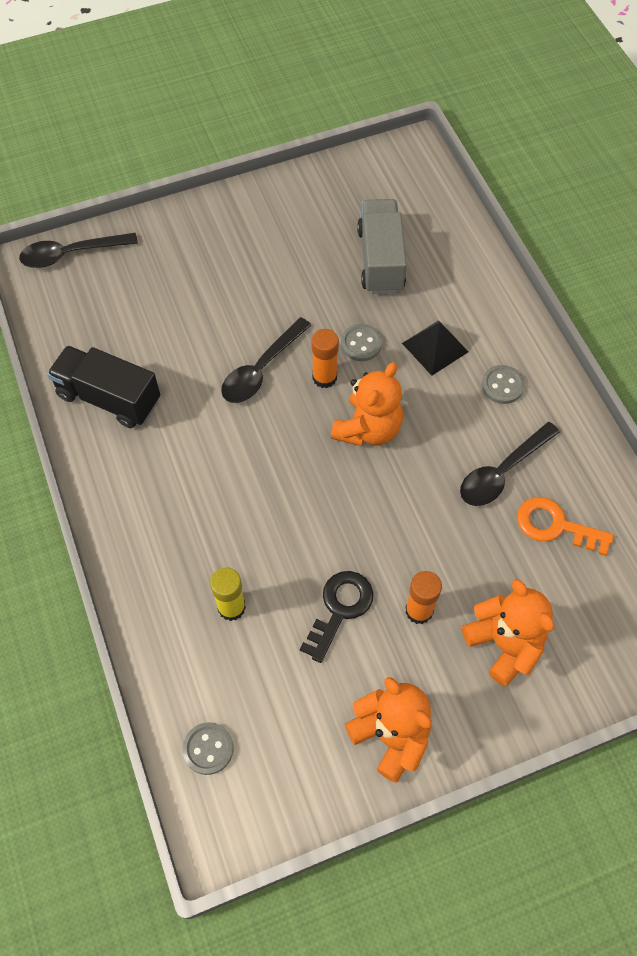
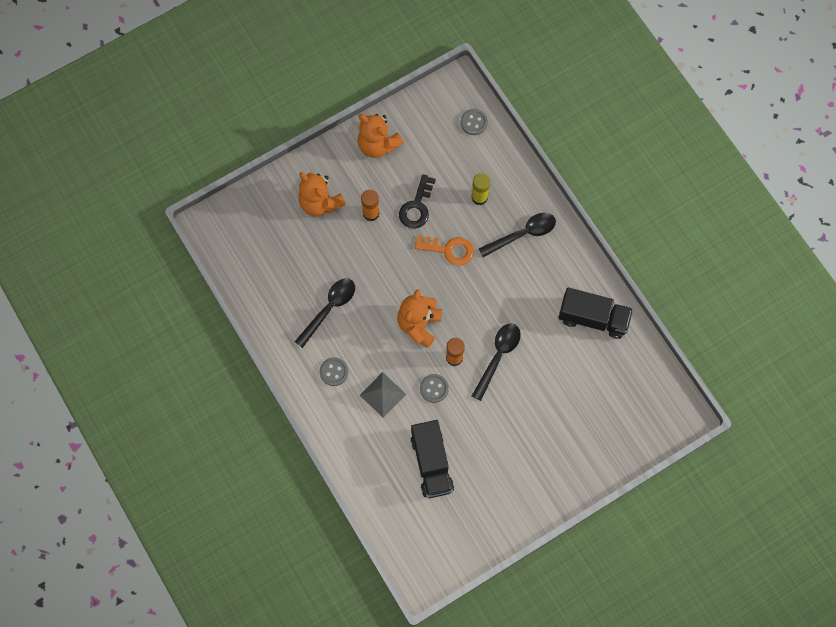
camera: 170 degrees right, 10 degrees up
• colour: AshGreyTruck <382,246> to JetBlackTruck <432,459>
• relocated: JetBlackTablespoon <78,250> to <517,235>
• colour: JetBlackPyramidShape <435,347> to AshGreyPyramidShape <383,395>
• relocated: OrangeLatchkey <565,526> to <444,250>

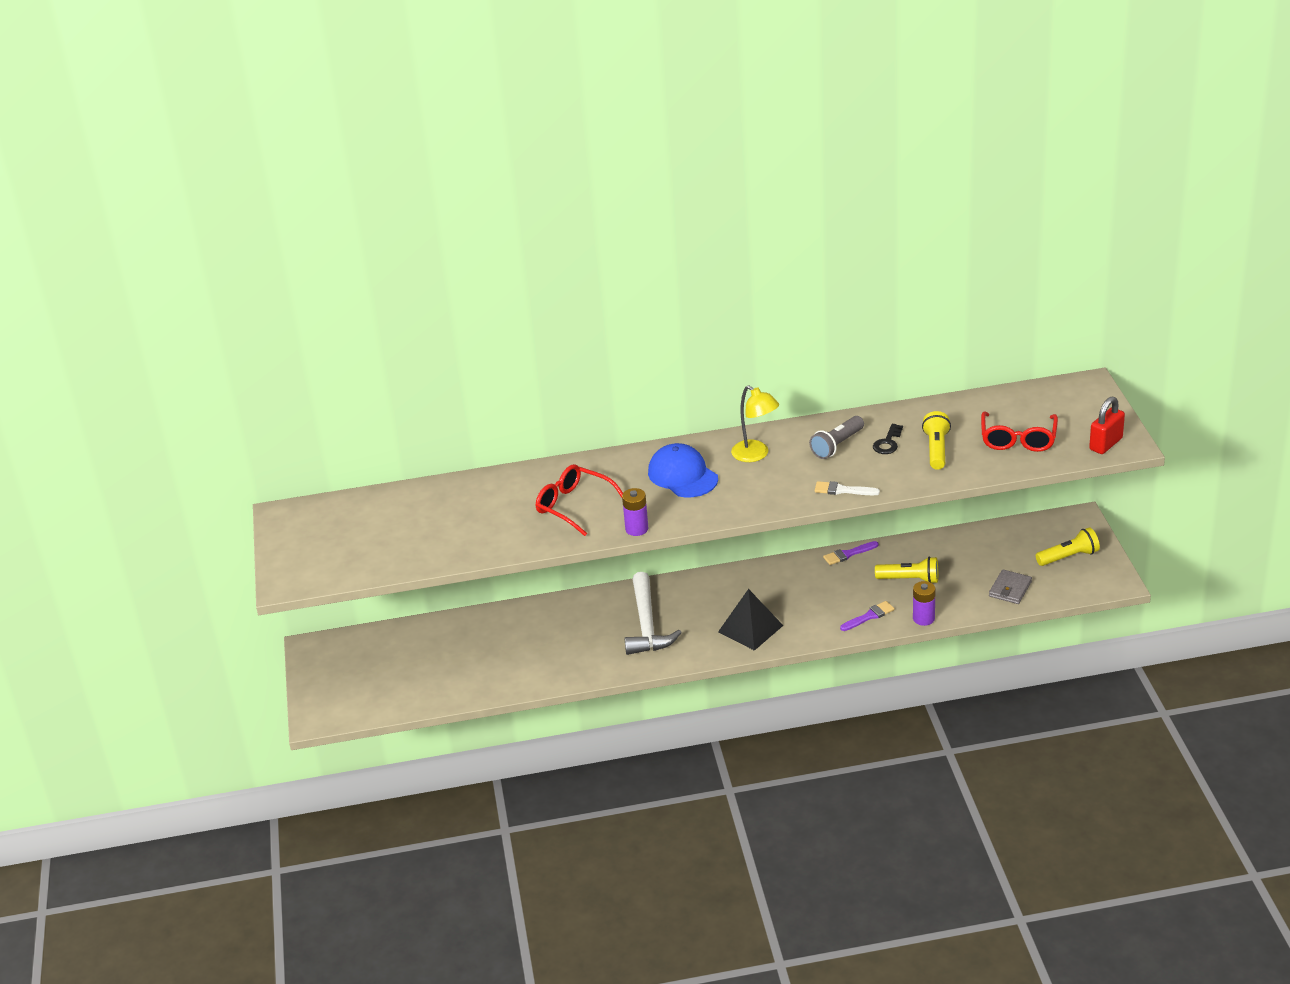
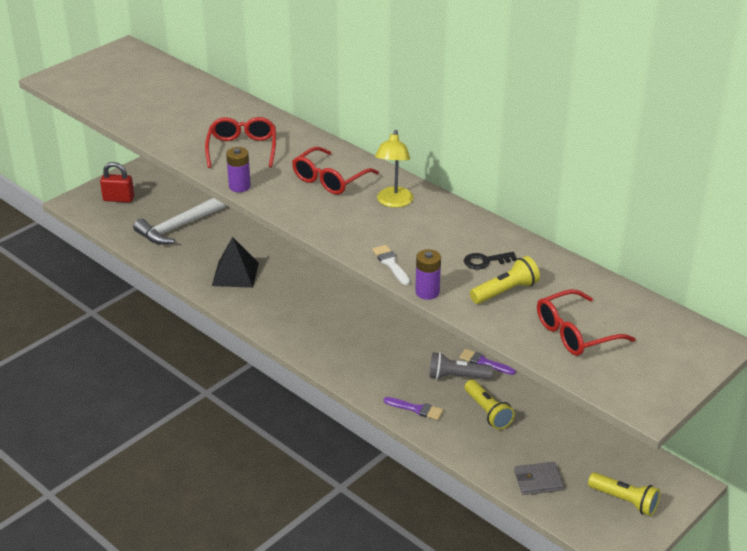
camera: 50 degrees right, 0 degrees up
• relocated: RedLock <1107,425> to <117,182>
• relocated: AshGreyPocketTorch <836,437> to <461,366>
• exchanged: RoyalBlueBaseballCap <683,470> to RedSpectacles <335,171>
• relocated: SnowWhiteCarpenter'sHammer <653,613> to <179,221>
• relocated: PurpleAaBattery <924,603> to <428,274>
• relocated: JetBlackPyramidShape <750,620> to <235,262>

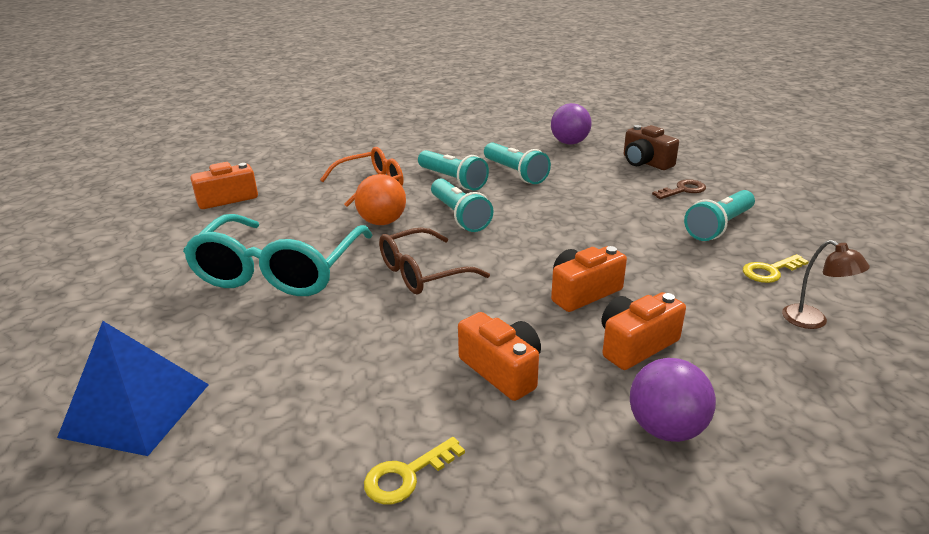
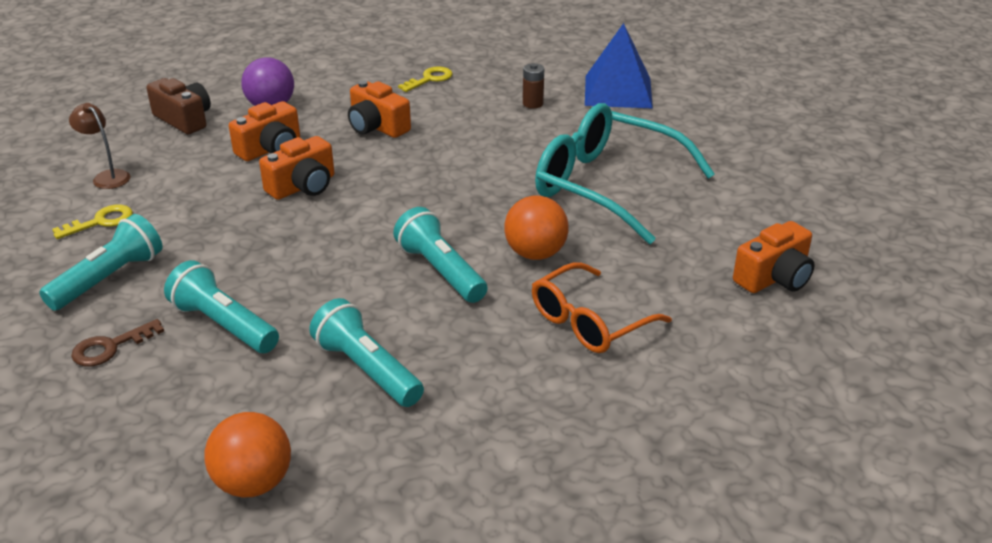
camera: 170 degrees right, 5 degrees up
• colour: PurpleSphere <571,124> to OrangeSphere <247,455>
• relocated: DarkBrownCamera <651,147> to <178,106>
• relocated: TealPocketTorch <453,170> to <221,306>
• spun: TealSpectacles <278,255> = <625,173> 60 degrees counterclockwise
• missing: DarkBrownSpectacles <434,260>
• appeared: DarkBrownAaBattery <533,86>

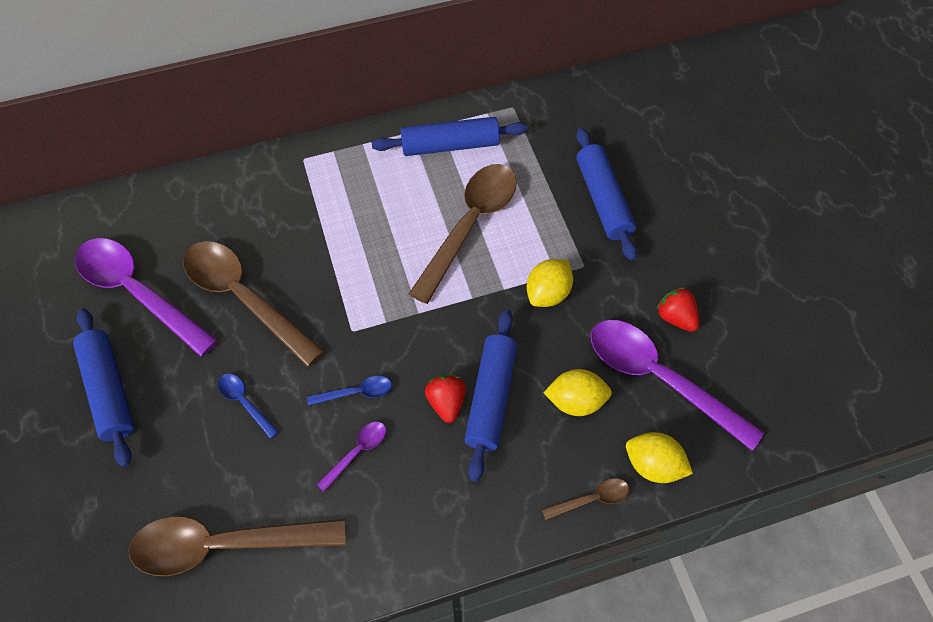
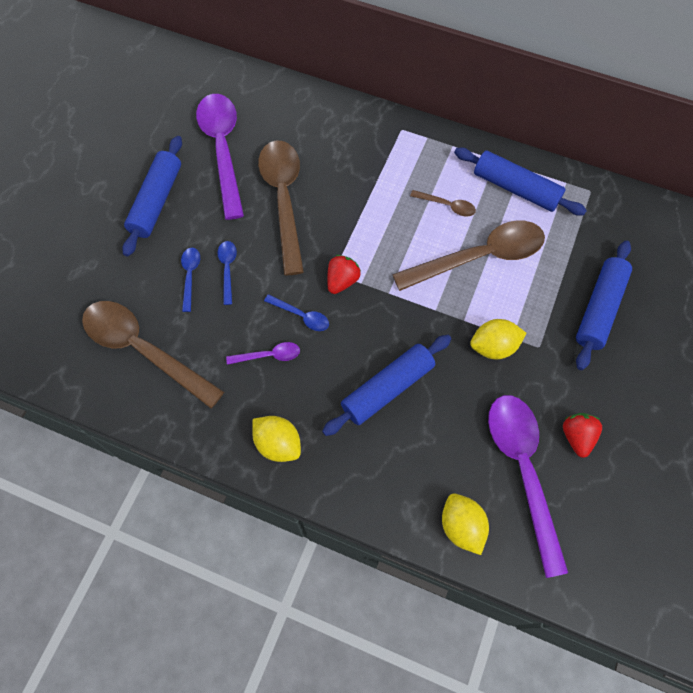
camera: 40 degrees right, 5 degrees up
• relocated: GoldenCitrusFruit <578,392> to <276,439>
• relocated: RedToyStrawberry <445,398> to <344,274>
• relocated: DarkBrownTablespoon <585,499> to <443,203>
• appeared: RoyalBlueTablespoon <190,280>

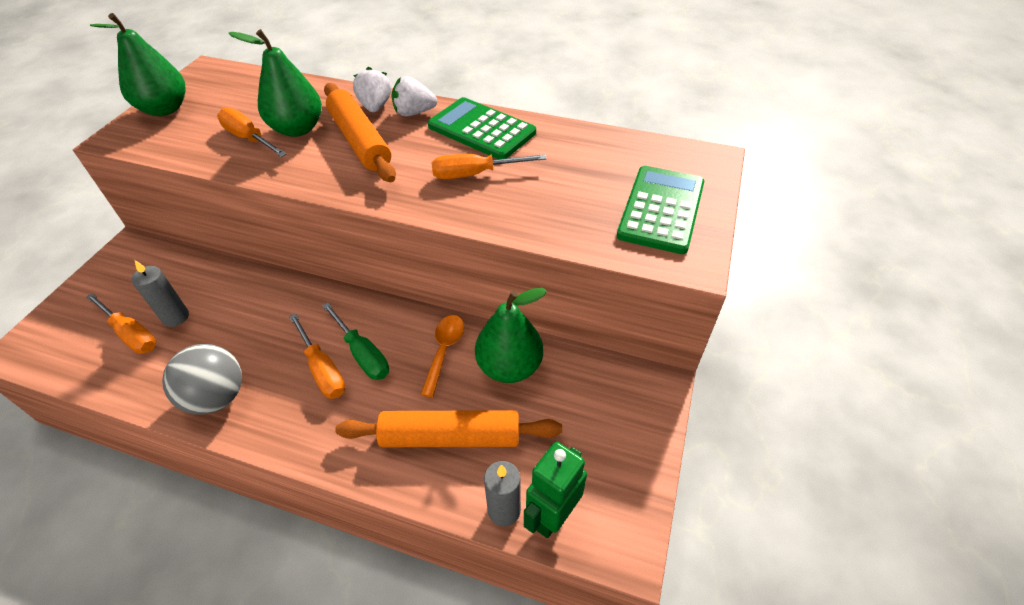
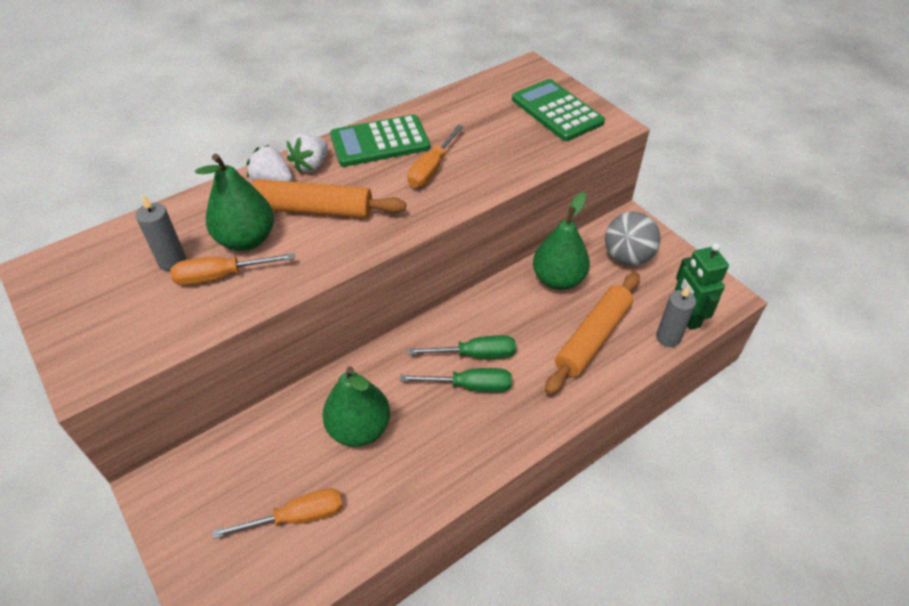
camera: 55 degrees left, 0 degrees up
• relocated: EmeraldToyPear <138,64> to <356,406>
• relocated: AshGreyCandle <160,293> to <161,232>
• colour: OrangeScrewdriver <317,356> to EmeraldScrewdriver <456,380>
• missing: OrangeTablespoon <442,356>
• relocated: AshGreySphere <202,379> to <633,239>

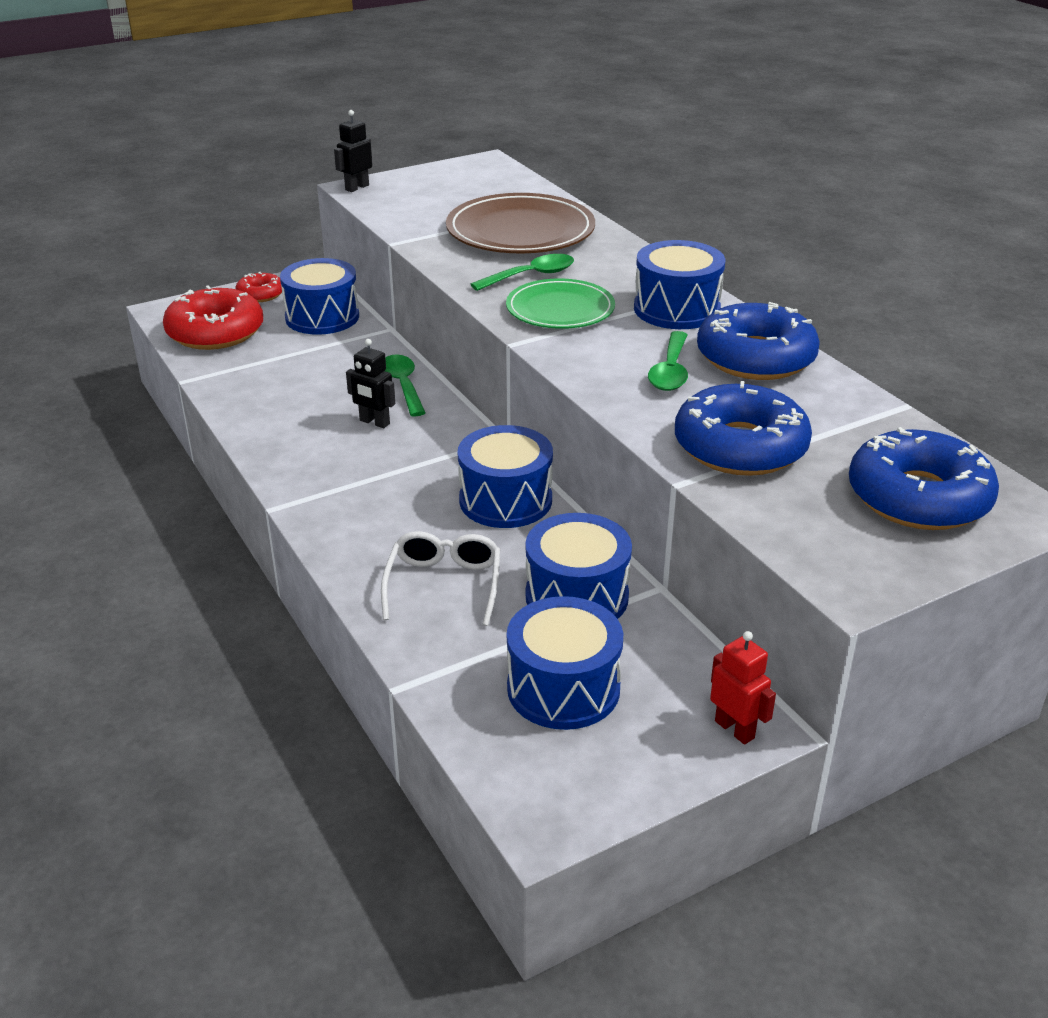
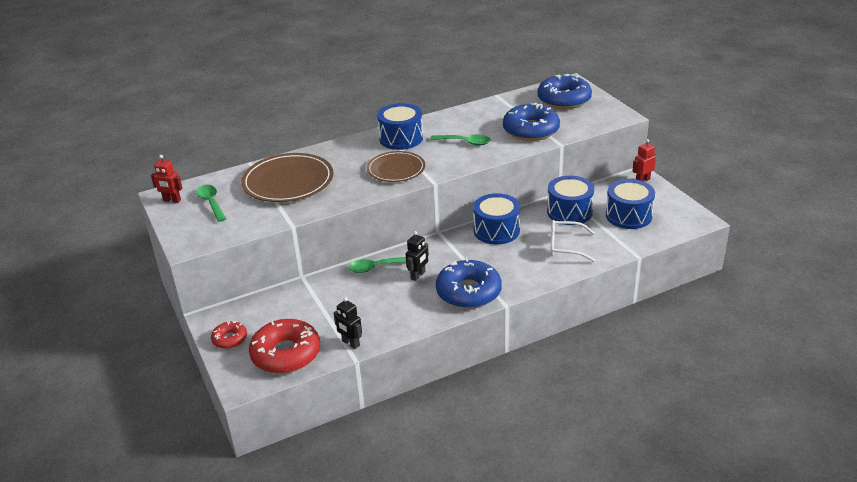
camera: 85 degrees left, 0 degrees up
• relocated: JetBlackToyRobot <353,151> to <348,323>
• relocated: EmeraldTablespoon <522,272> to <211,203>
• missing: RoyalBlueDrum <319,296>
• colour: EmeraldDinnerPlate <560,304> to DarkBrownDinnerPlate <396,166>
• relocated: RoyalBlueDonut <758,341> to <469,283>
• appeared: RedToyRobot <166,179>

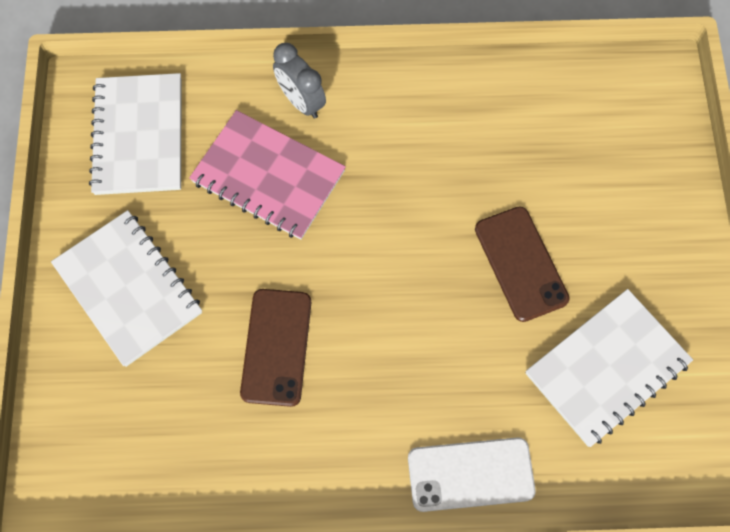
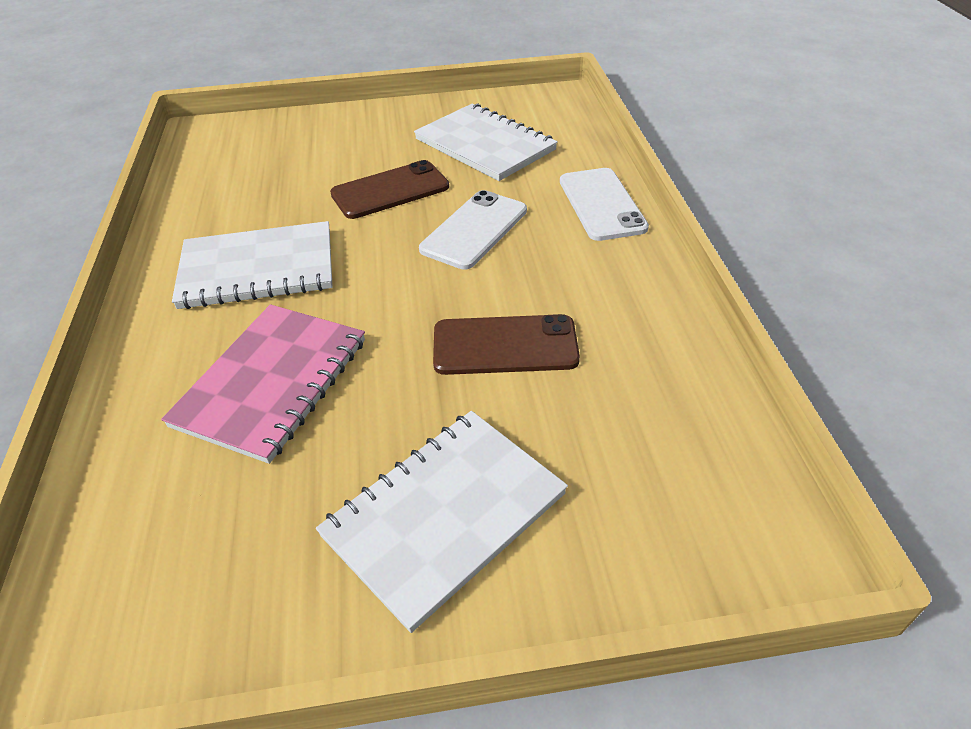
camera: 95 degrees left, 25 degrees down
• missing: AshGreyBedsideClock <299,81>
• relocated: SnowWhiteNotepad <135,134> to <252,265>
• appeared: SnowWhitePhone <473,230>

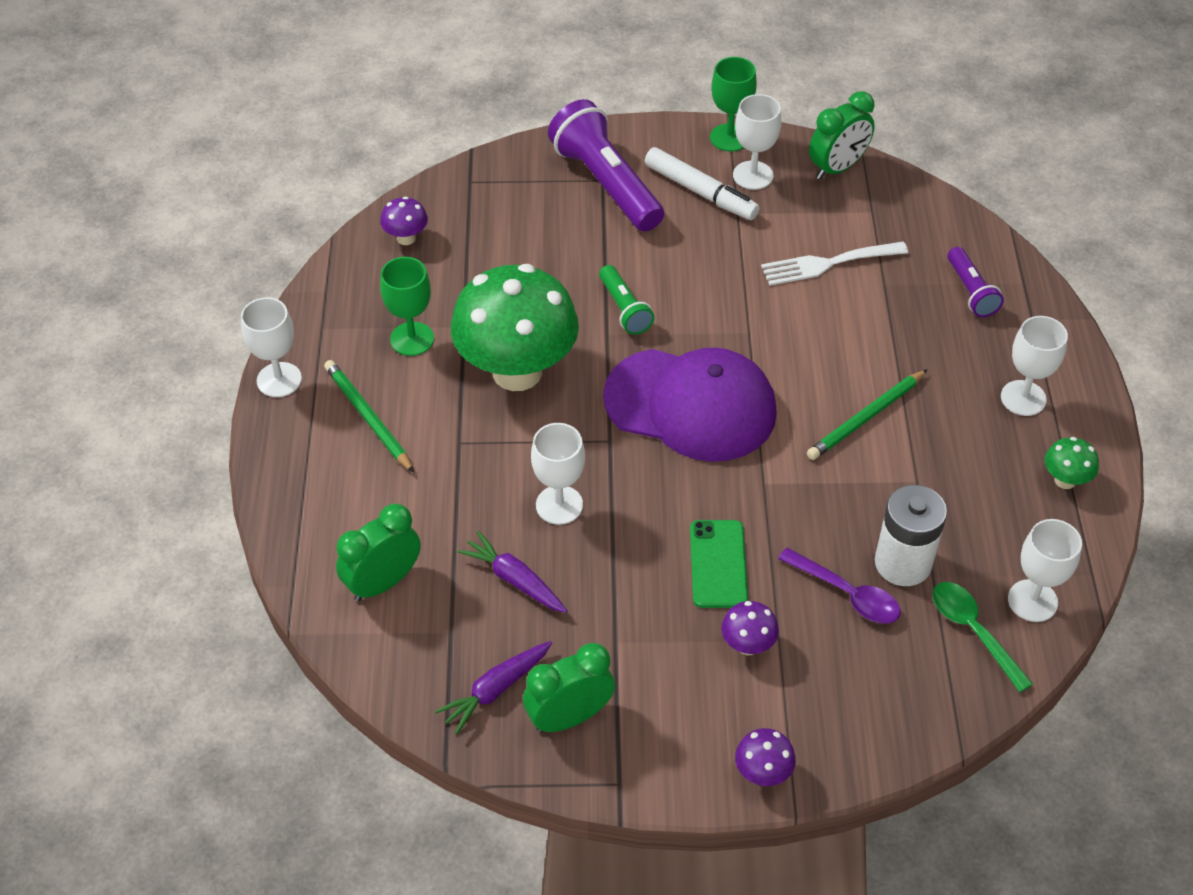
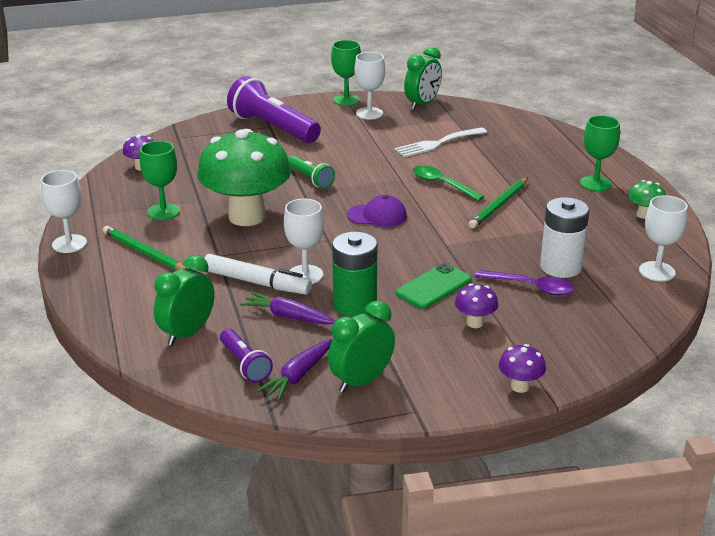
camera: 15 degrees left, 20 degrees down
• relocated: SnowWhiteMarker <702,183> to <258,274>
• relocated: PurplePocketTorch <976,282> to <246,356>
• colour: SnowWhiteWineGlass <1034,366> to EmeraldWineGlass <600,153>
• size: PurpleBaseballCap <690,404> = <377,211> x0.47
• spun: EmeraldPhone <719,564> = <433,286> 60 degrees clockwise
• relocated: EmeraldTablespoon <983,637> to <449,183>
• appeared: EmeraldAaBattery <354,274>

